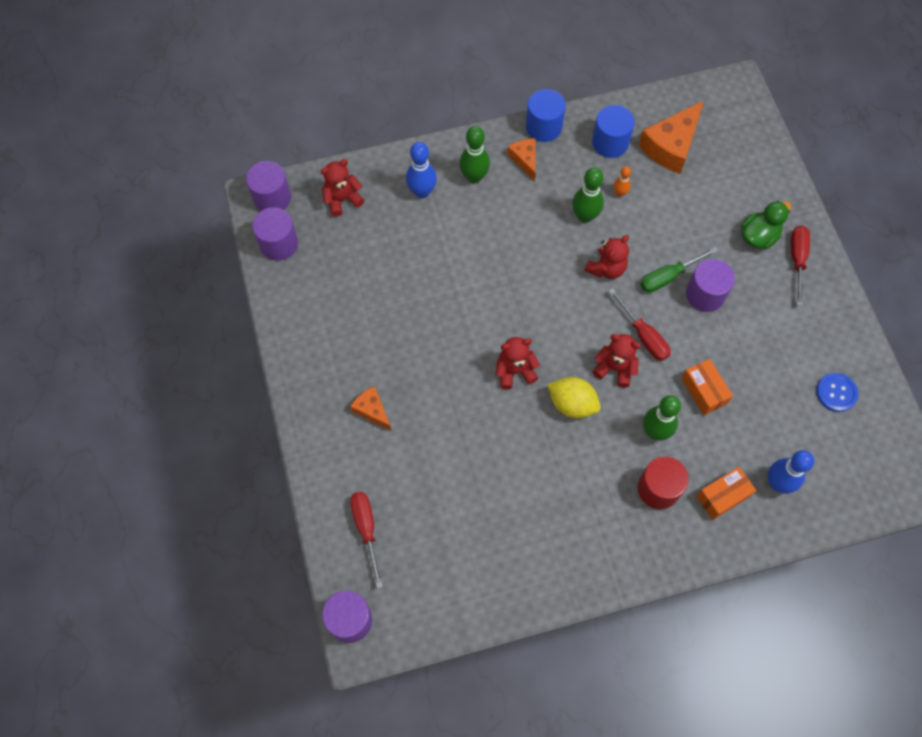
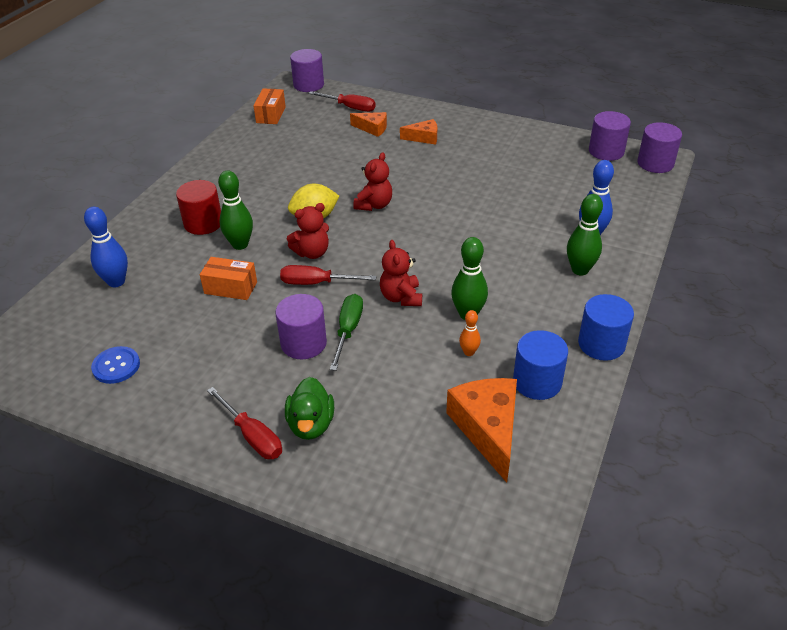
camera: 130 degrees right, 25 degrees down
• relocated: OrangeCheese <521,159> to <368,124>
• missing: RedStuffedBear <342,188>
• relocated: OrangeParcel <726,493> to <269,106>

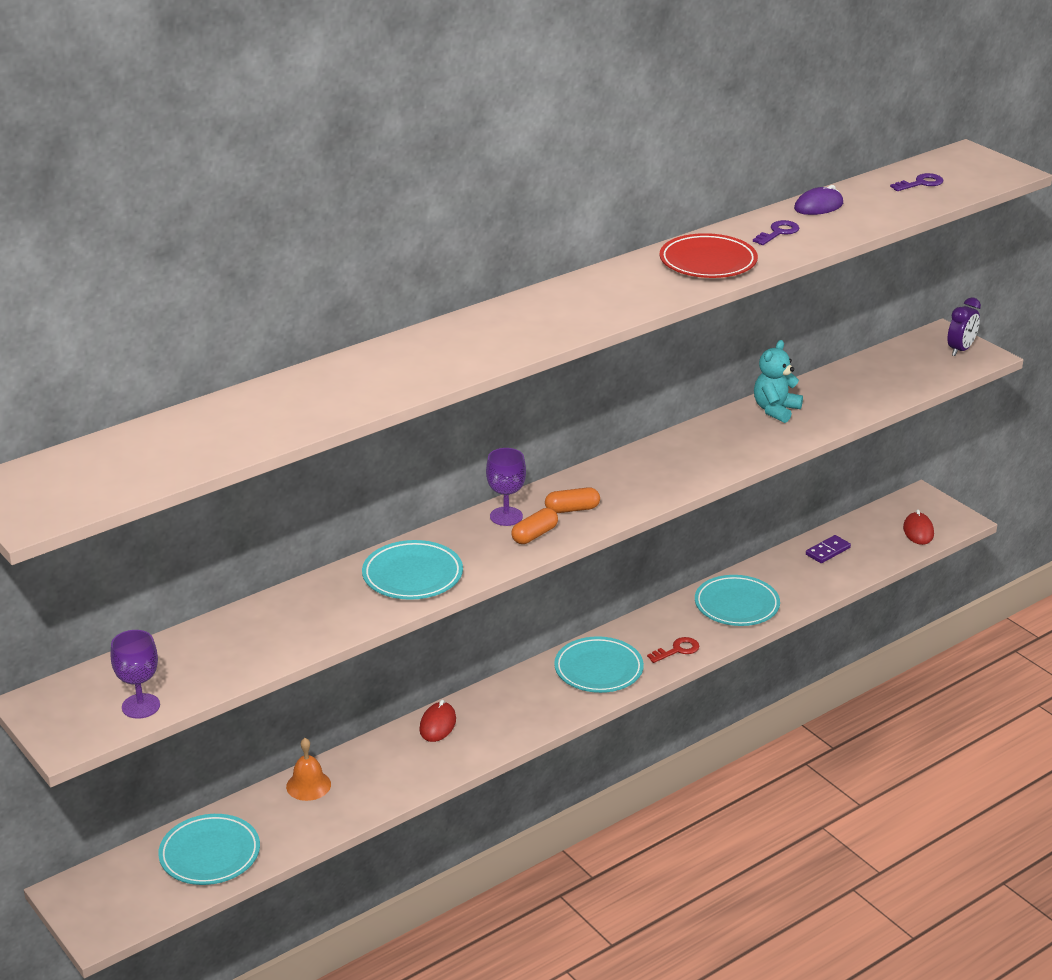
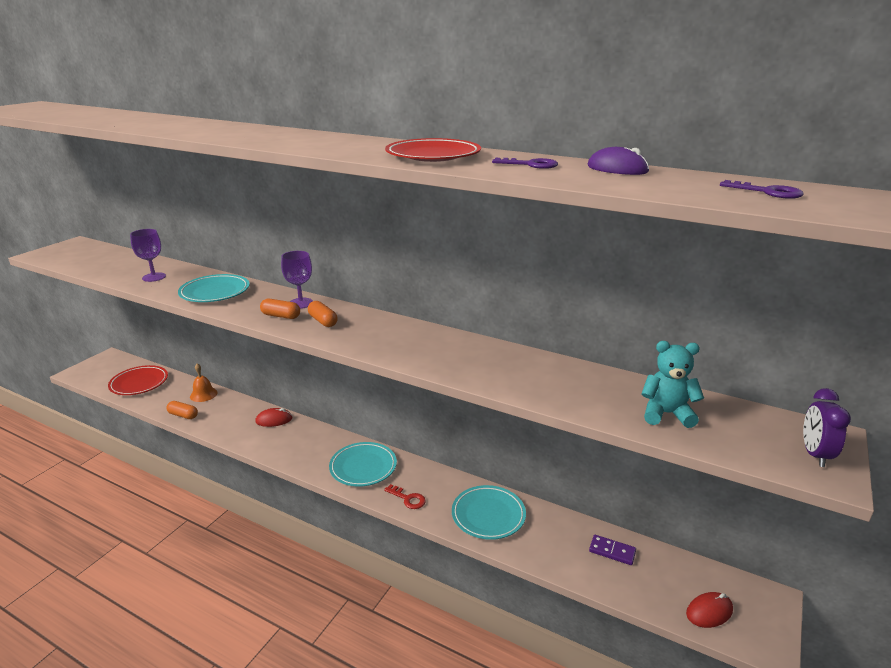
camera: 65 degrees right, 5 degrees down
• spun: PurpleBedsideClock <964,326> = <827,427> 90 degrees clockwise
• relocated: TealStuffedBear <778,381> to <672,384>
• relocated: PurpleWineGlass <135,674> to <148,255>
• colour: TealDinnerPlate <209,849> to RedDinnerPlate <138,380>
• appeared: OrangePillShape <182,410>

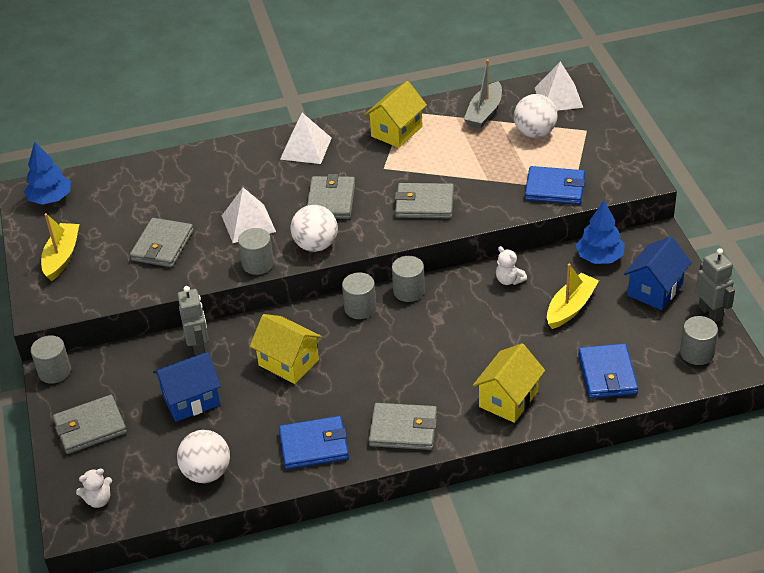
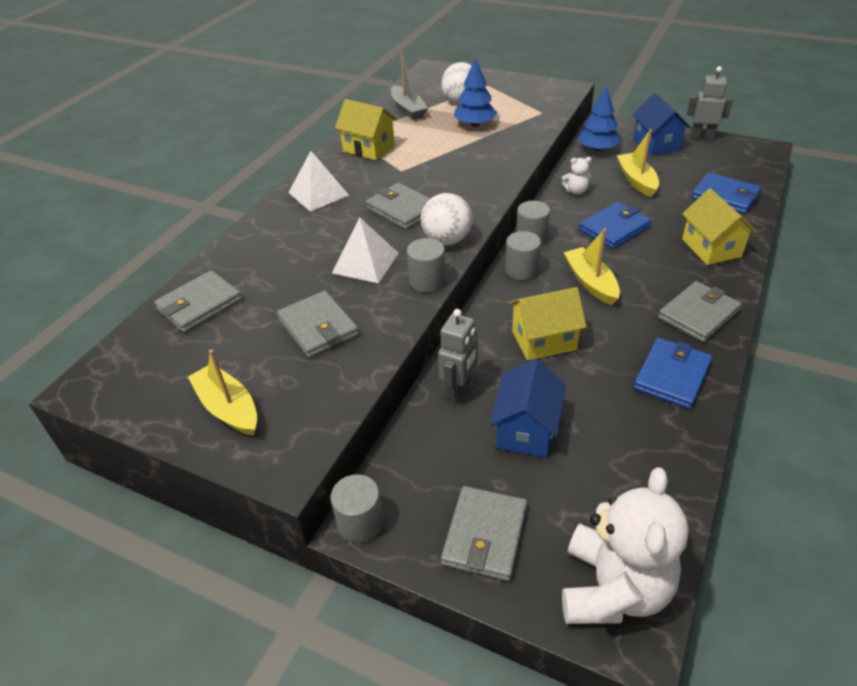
camera: 50 degrees left, 0 degrees up
• missing: SnowWhitePyramidShape <559,86>
• spun: GoldenToyHouse <395,114> = <366,129> 45 degrees counterclockwise
• relocated: RoyalBlueToyTree <47,173> to <475,92>
• relocated: RoyalBlueWallet <555,185> to <615,225>
• relocated: AshGreyWallet <424,201> to <198,301>
• spun: AshGreyToyRobot <193,321> = <458,355> 90 degrees clockwise
• missing: AshGreyCylinder <699,340>
• missing: SnowWhiteSphere <203,456>
• size: SnowWhiteStuffedBear <94,488> = <625,545> x2.33
• appeared: GoldenToyBoat <592,266>

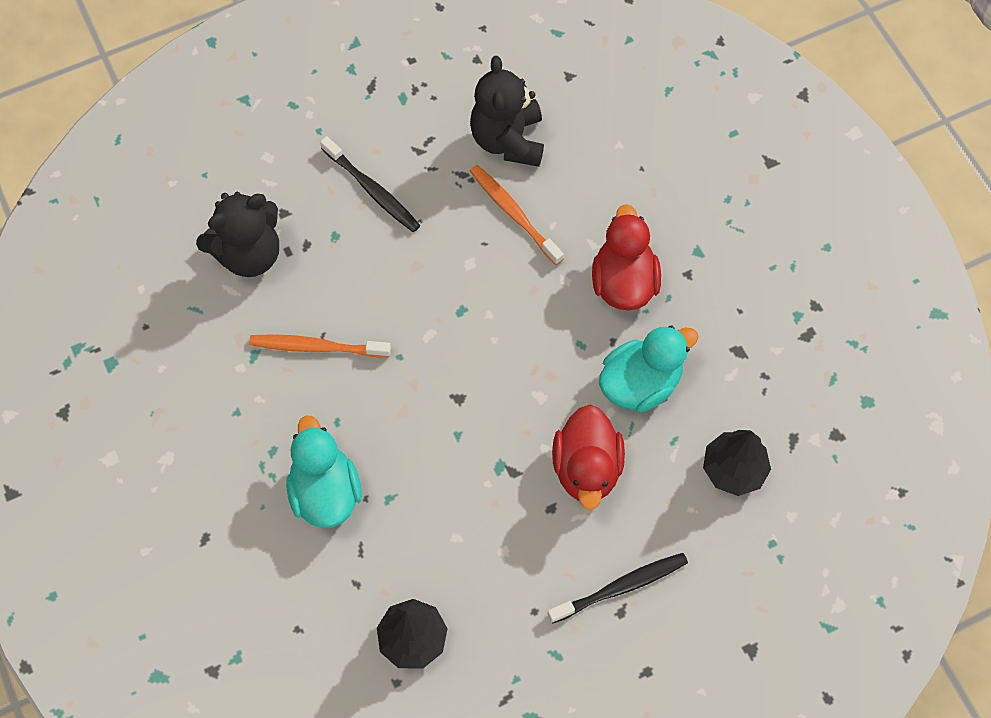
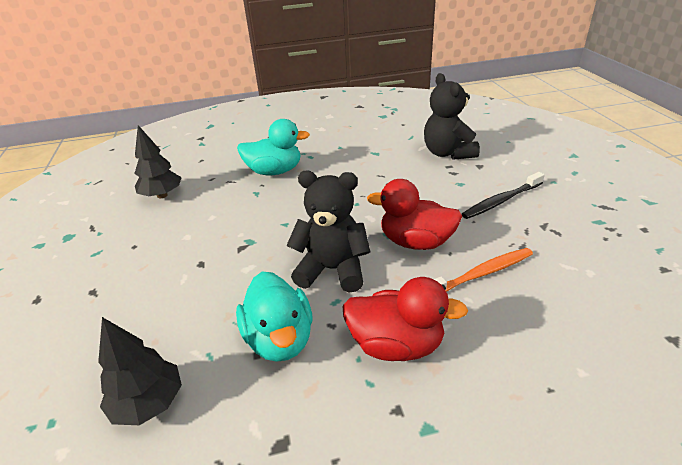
camera: 105 degrees right, 30 degrees down
• relocated: JetBlackStuffedBear <507,111> to <328,231>
• missing: OrangeToothBrush <320,345>
• relocated: RedRubberDuck <588,457> to <415,214>
• missing: JetBlackToothBrush <617,588>

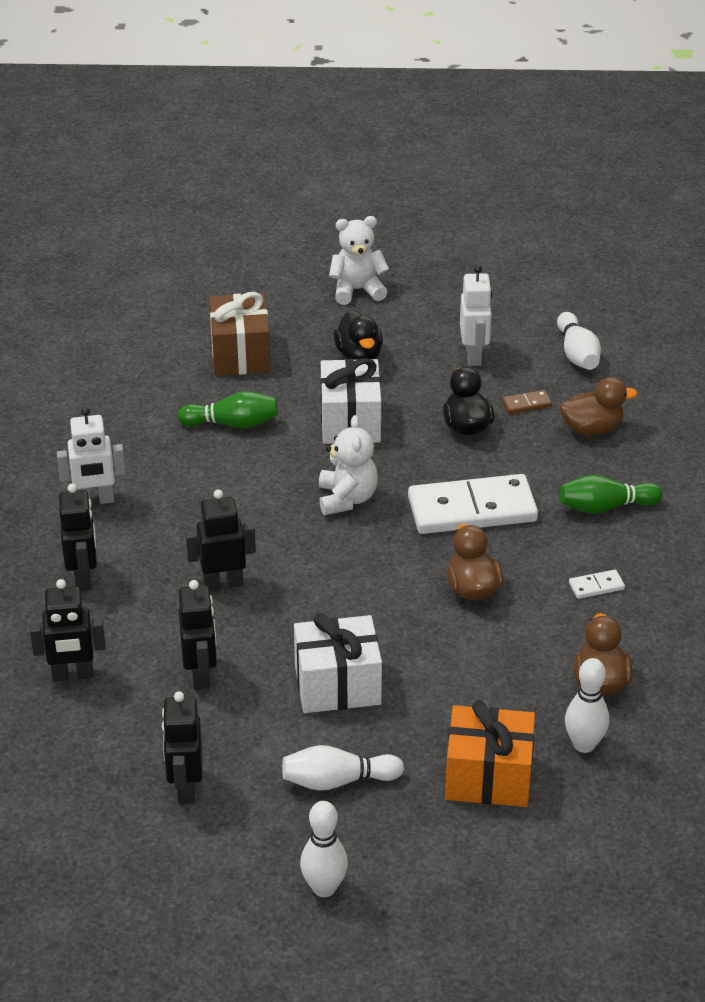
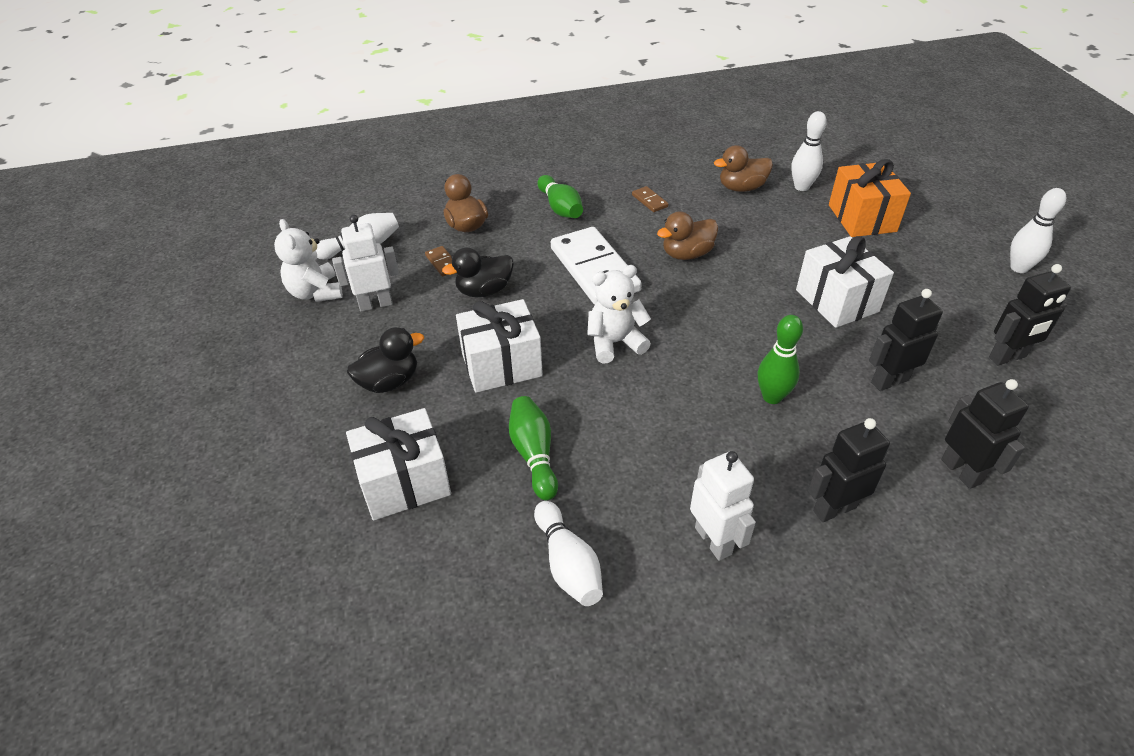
camera: 105 degrees left, 5 degrees up
• relocated: SnowWhiteStuffedBear <359,260> to <308,260>
• colour: DarkBrownPresent <240,334> to SnowWhitePresent <398,464>
• exchanged: JetBlackToyRobot <220,540> to EmeraldBowlingPin <780,359>
• colour: SnowWhiteDominoPiece <597,584> to DarkBrownDominoPiece <650,199>
• relocated: SnowWhiteBowlingPin <343,768> to <568,553>

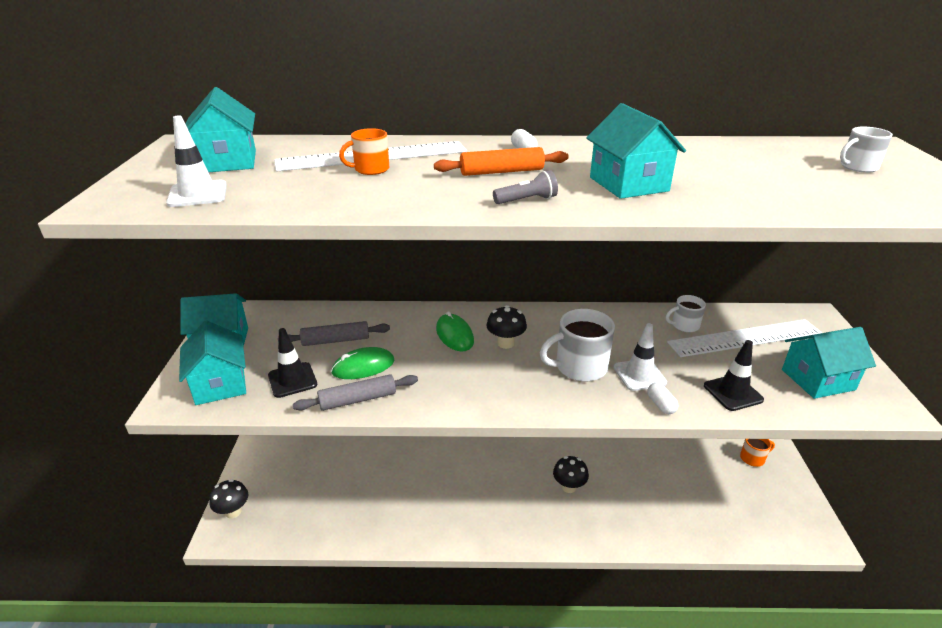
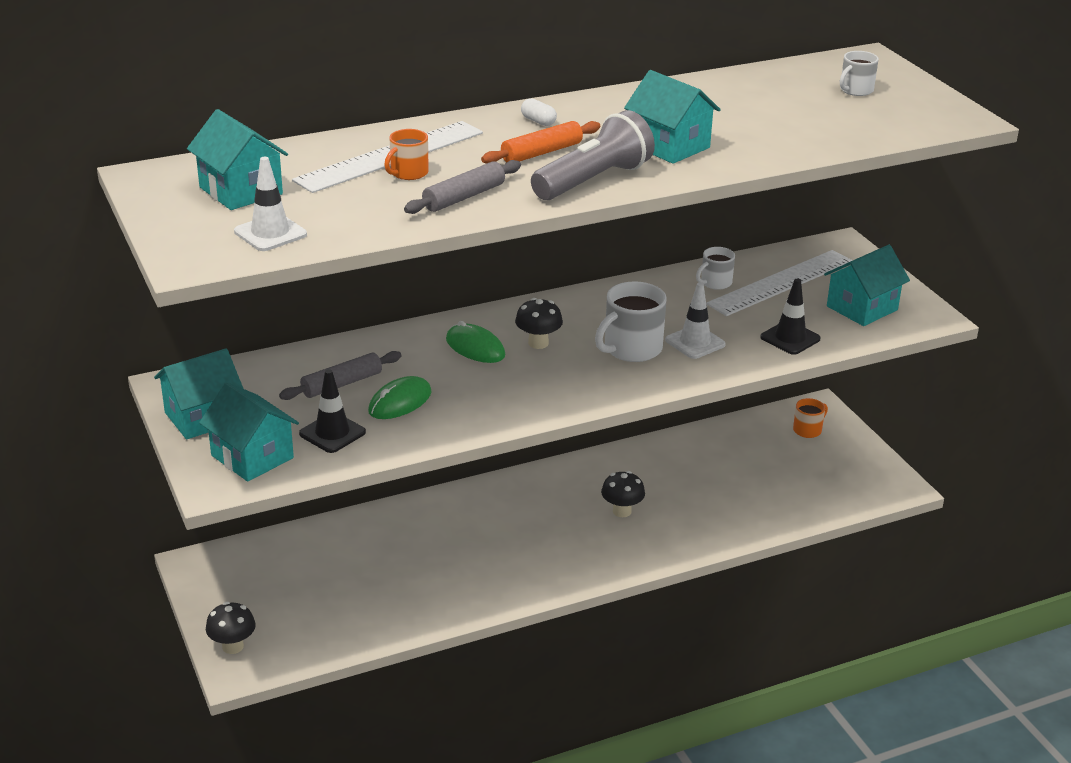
camera: 25 degrees left, 0 degrees up
• size: AshGreyPocketTorch <525,187> = <593,155> x2.18
• relocated: AshGreyRollingPin <355,393> to <462,187>
• missing: SnowWhitePillShape <662,398>

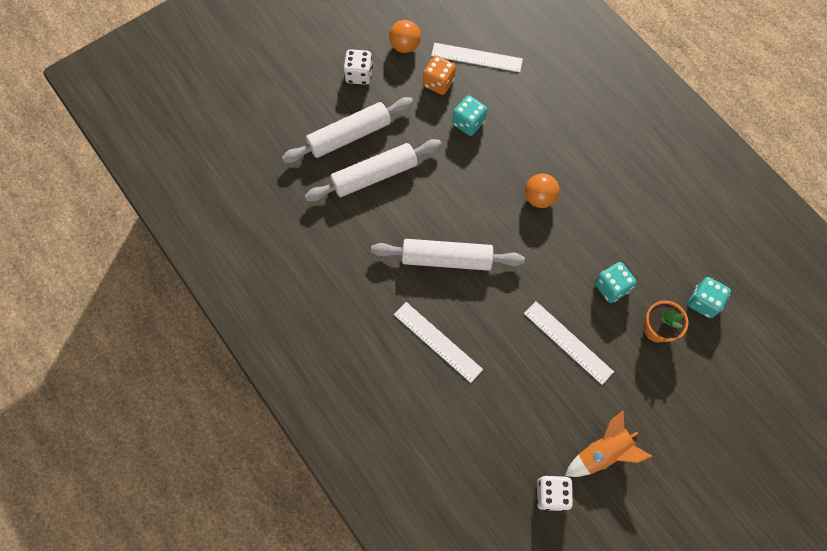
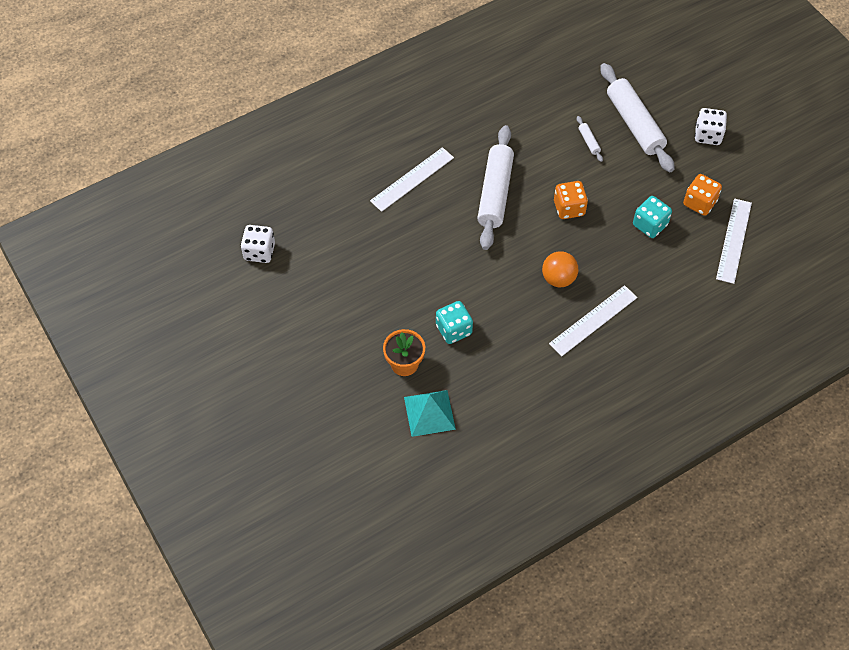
camera: 95 degrees right, 10 degrees down
• missing: OrangeSphere <405,36>
• size: SnowWhiteRollingPin <373,170> = <590,139> x0.41
• exchanged: TealGameDie <709,297> to TealPyramidShape <430,413>
• relocated: SnowWhiteStraightedge <569,343> to <593,320>
• missing: OrangeToyRocket <609,444>
• appeared: OrangeGameDie <571,200>

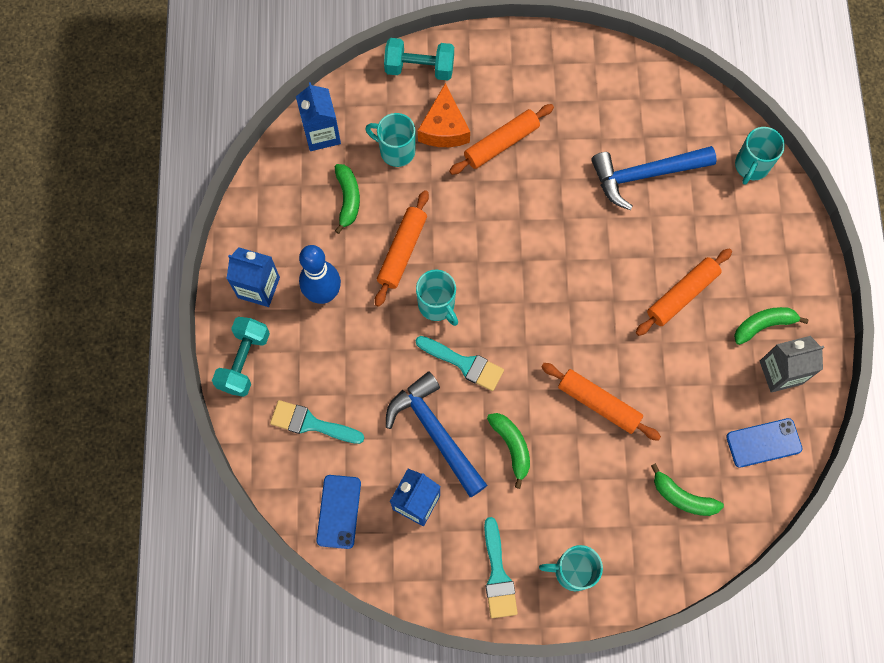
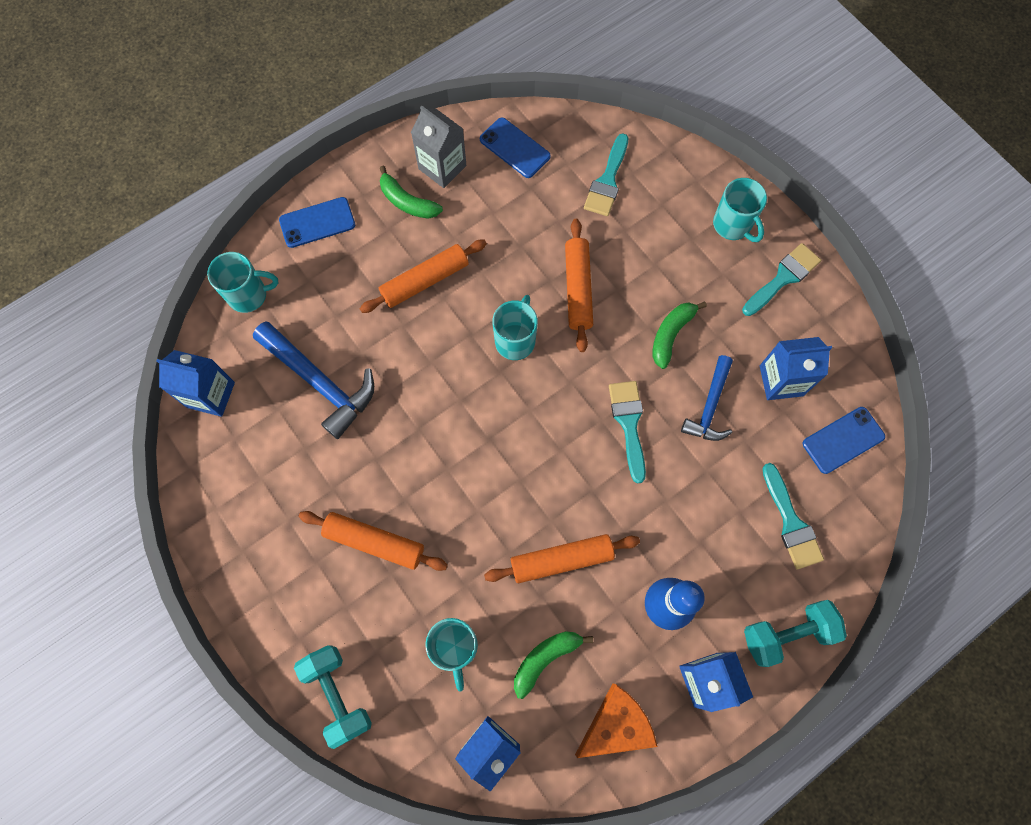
camera: 125 degrees left, 0 degrees up
• relocated: OrangeCheese <444,115> to <616,720>
• spun: OrangeRollingPin <684,292> = <423,276> 45 degrees counterclockwise
• relocated: TealTeaMug <437,298> to <515,327>
• size: RoyalBlueCarpenter'sHammer <436,434> = <707,398> x0.64
• exchanged: EmeraldToyBanana <687,489> to TealPaintbrush <606,174>
• appeared: RoyalBluePhone <317,222>
• appeared: RoyalBlueCarton <195,383>

